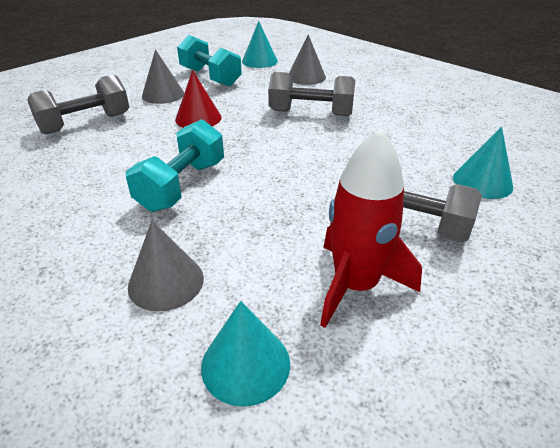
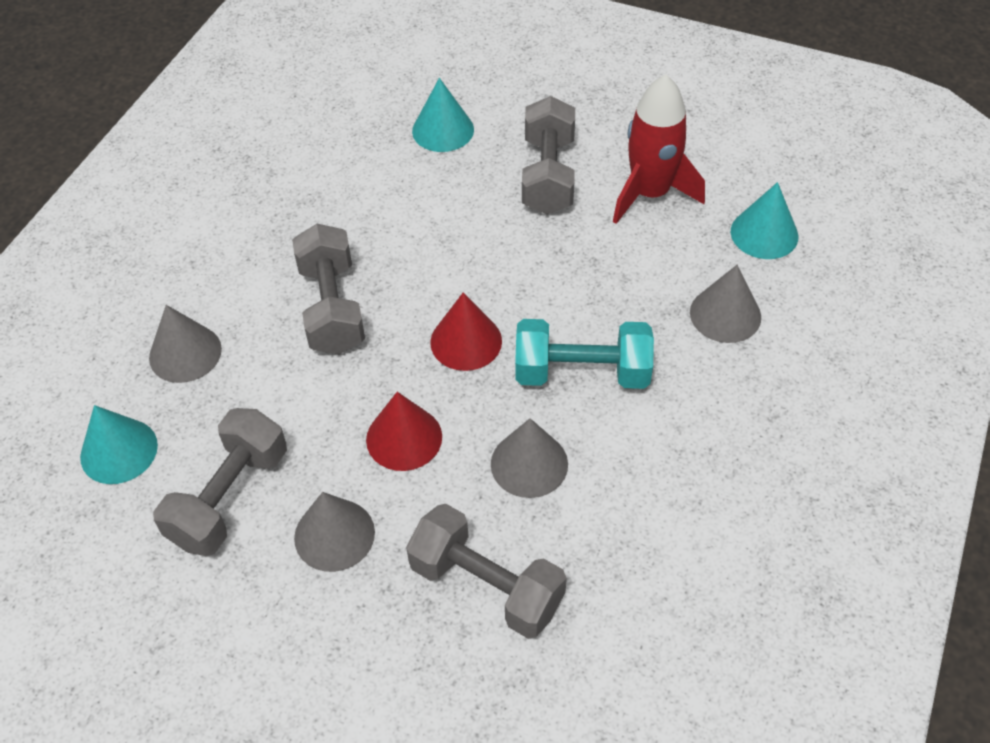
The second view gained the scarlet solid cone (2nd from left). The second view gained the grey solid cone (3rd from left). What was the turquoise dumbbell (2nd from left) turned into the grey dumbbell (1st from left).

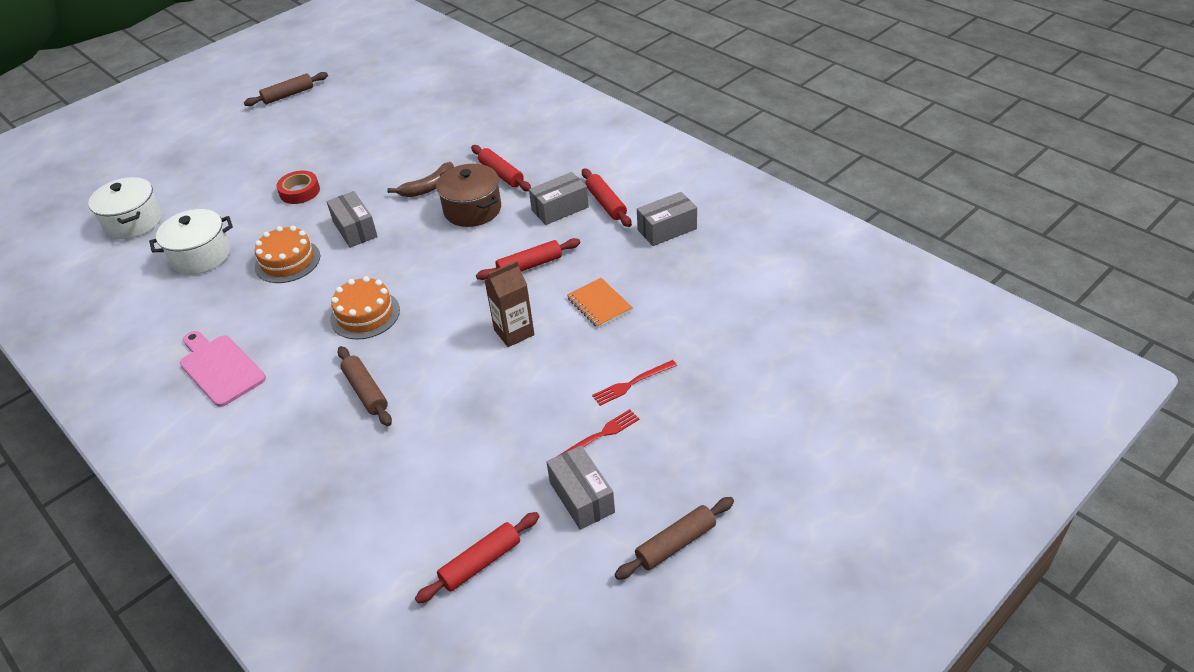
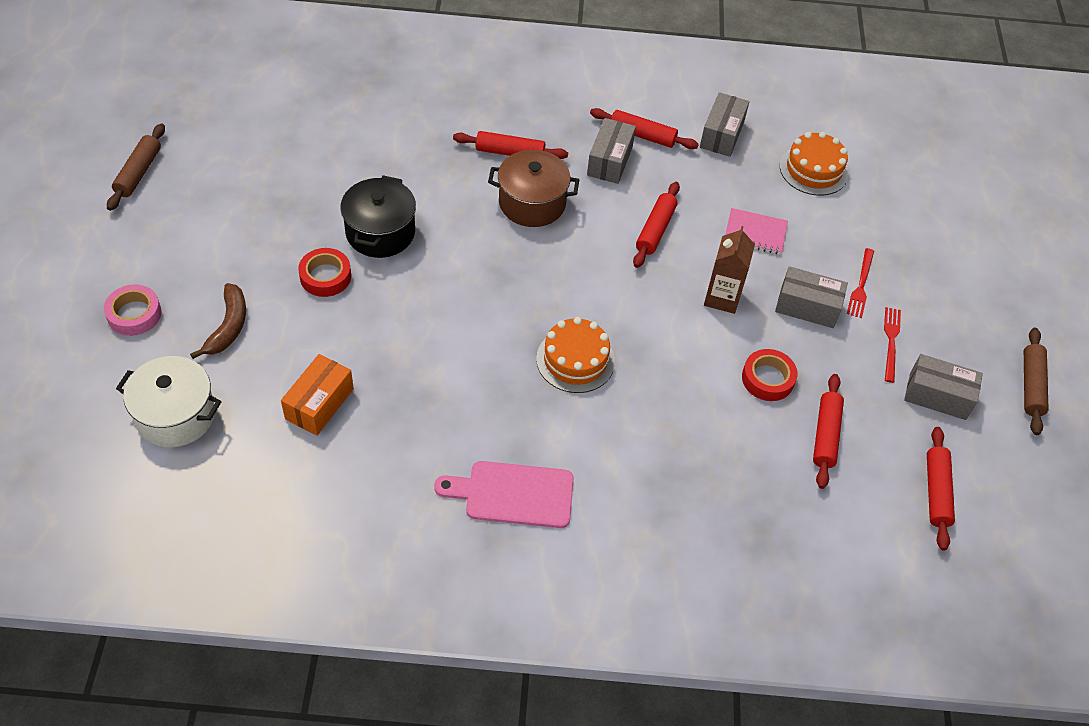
The second view lost the brown dough roller (2nd from left). The second view gained the pink roll of tape. The second view gained the black cooking pot. The second view gained the scarlet roll of tape (2nd from left). The second view gained the scarlet dough roller (4th from left). The bright orange layer cake (1st from left in the first image) ended up elsewhere. The grey package (1st from left in the first image) ended up elsewhere. The brown banana fruit ended up elsewhere. Where the pure white cooking pot (2nd from left) stood, the bright orange package came to stand. What was the bright orange notepad turned into the pink notepad.

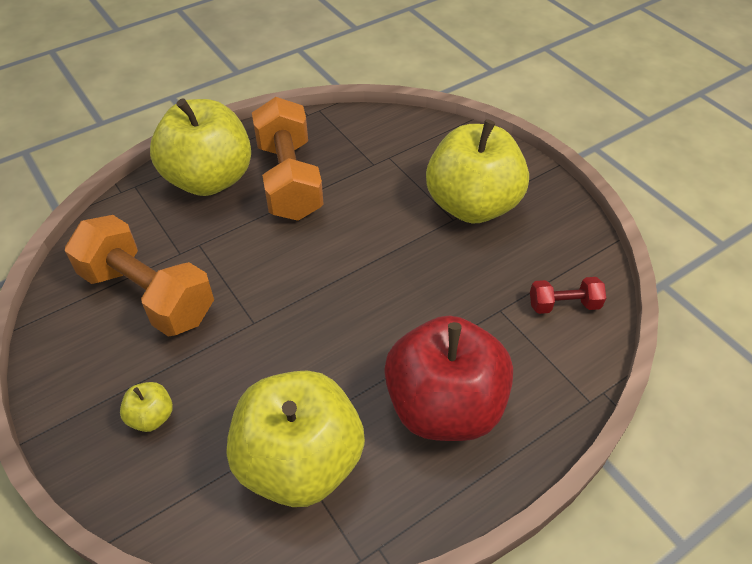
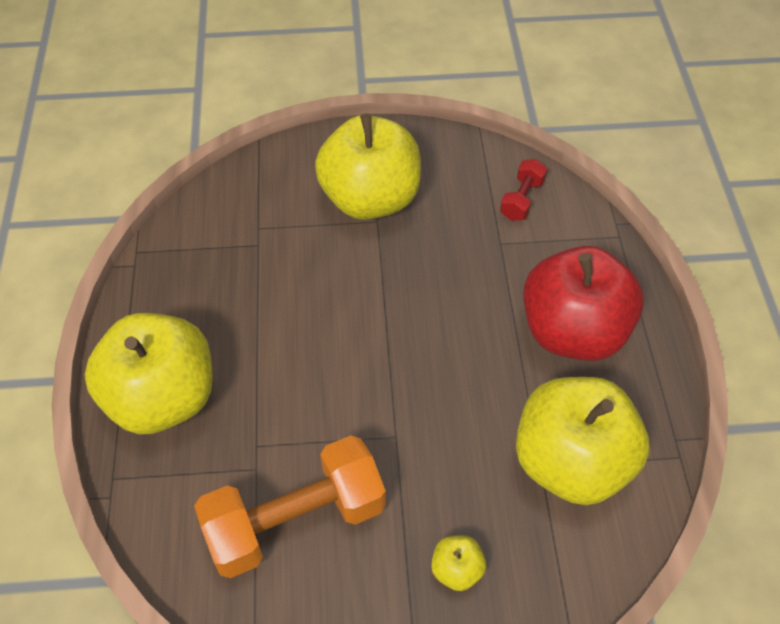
The second view lost the bright orange dumbbell (2nd from left).

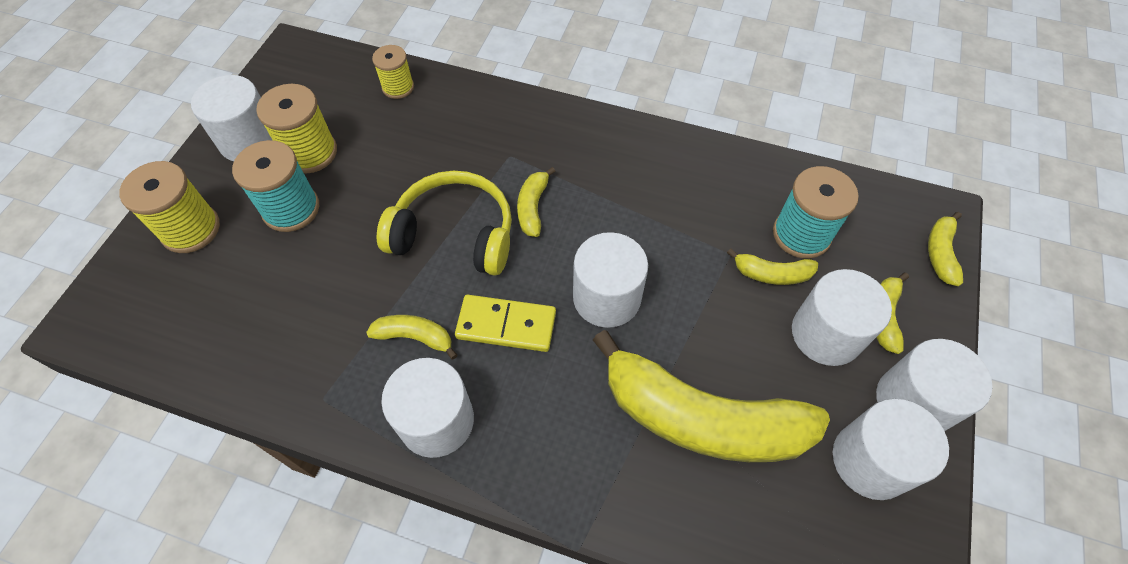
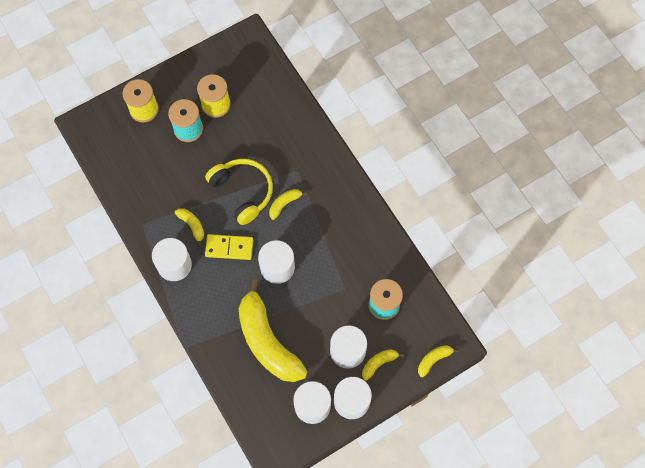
The second view lost the pure white solid cylinder (1st from left). The second view lost the golden spool (3rd from left). The second view lost the golden banana fruit (4th from left). The golden domino piece ended up facing another way, 45 degrees counterclockwise from before.

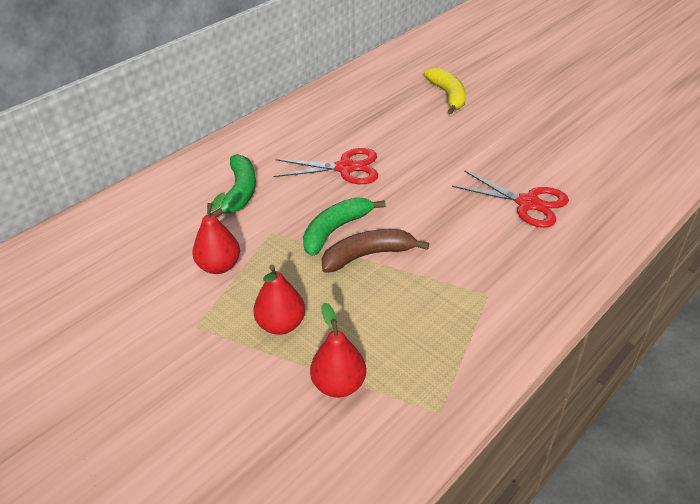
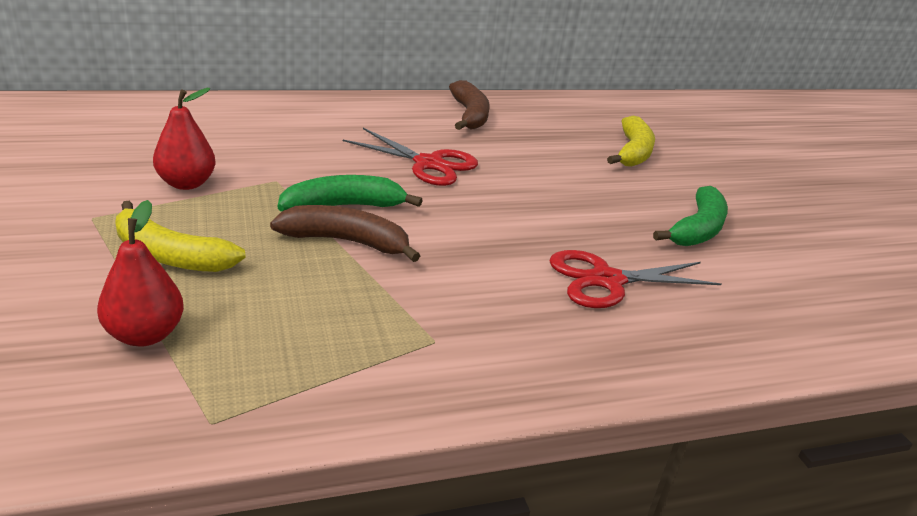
The second view gained the brown banana fruit (2nd from left). The green banana fruit (1st from left in the first image) ended up elsewhere. Where the scarlet pear (2nd from left) stood, the golden banana fruit (1st from left) came to stand. The scarlet scissors (2nd from left) ended up facing another way, 105 degrees clockwise from before.

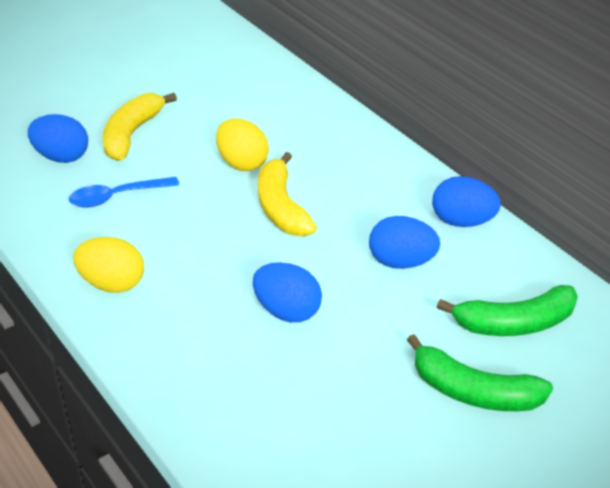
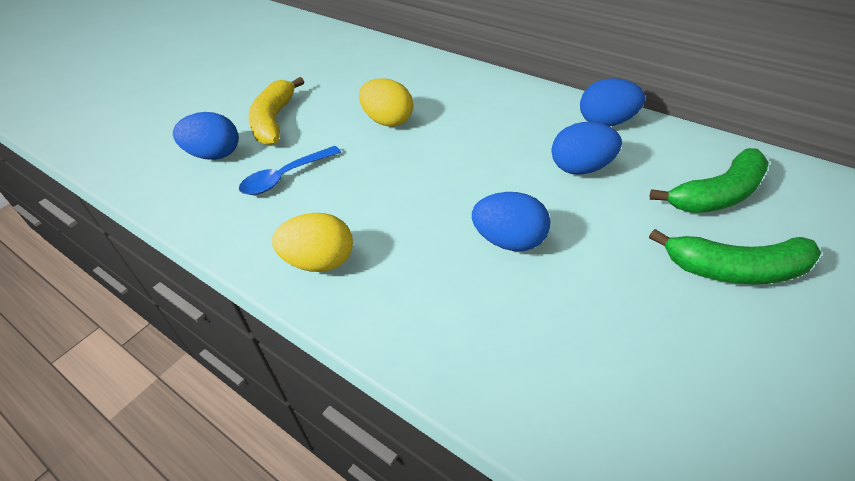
The second view lost the golden banana fruit (2nd from left).

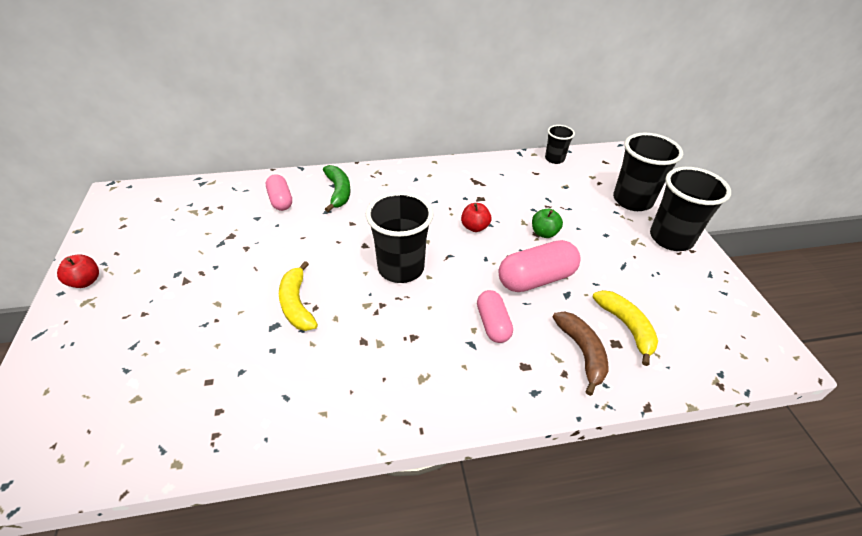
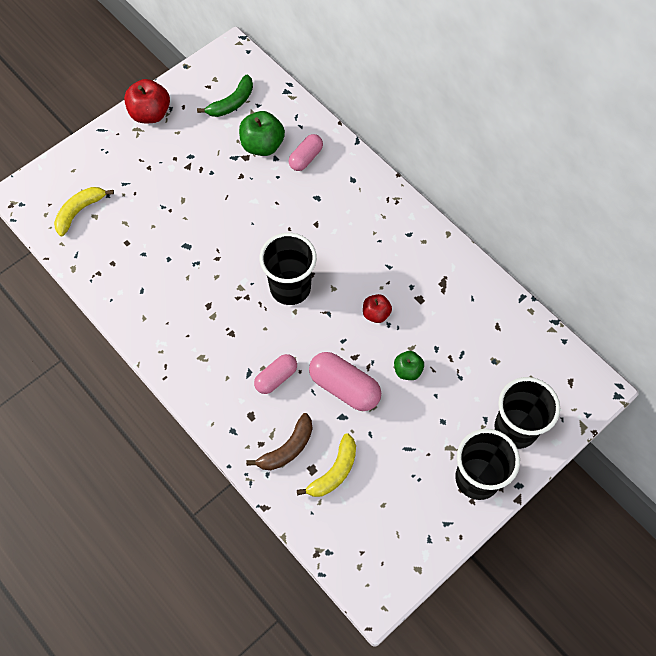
The second view lost the black cup (2nd from left). The second view gained the green toy apple (1st from left). The golden banana fruit (1st from left) ended up elsewhere. The green banana fruit ended up elsewhere. The size of the scarlet toy apple (1st from left) changed by a factor of 1.69.

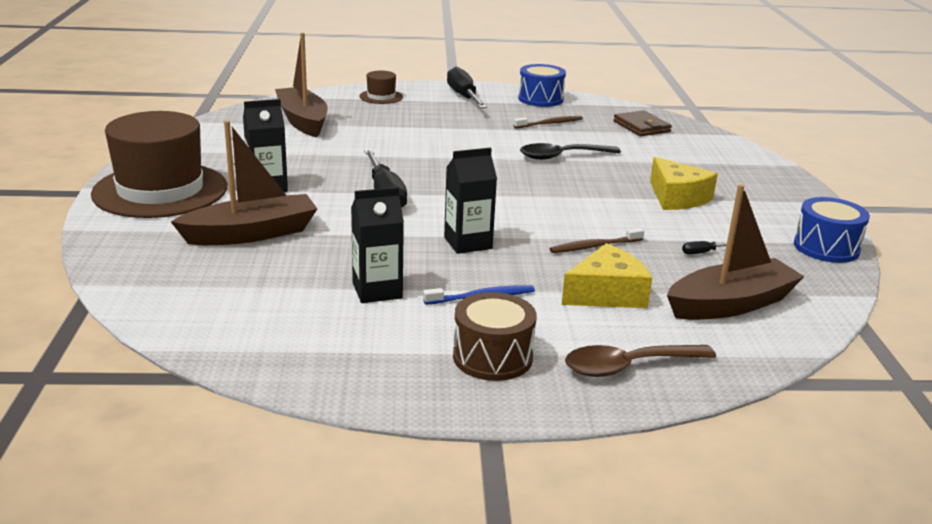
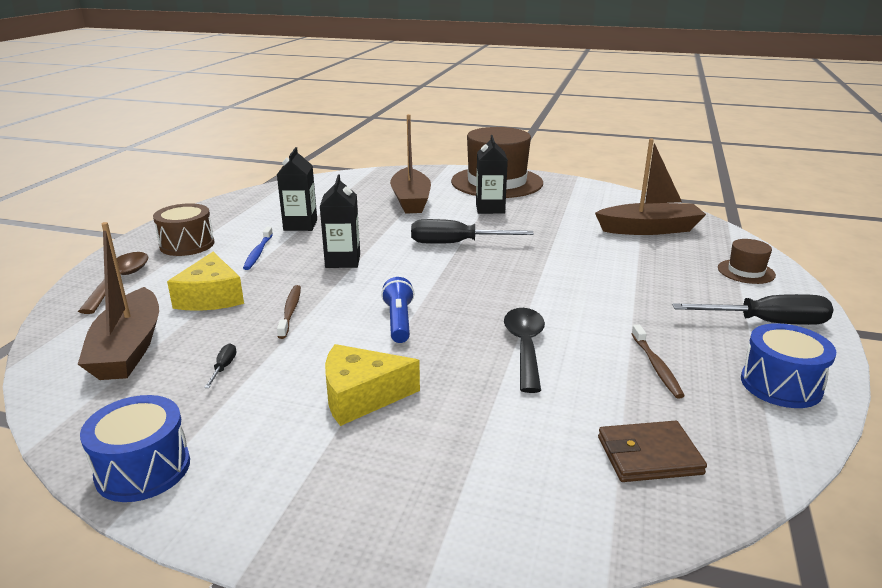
The second view gained the royal blue flashlight.

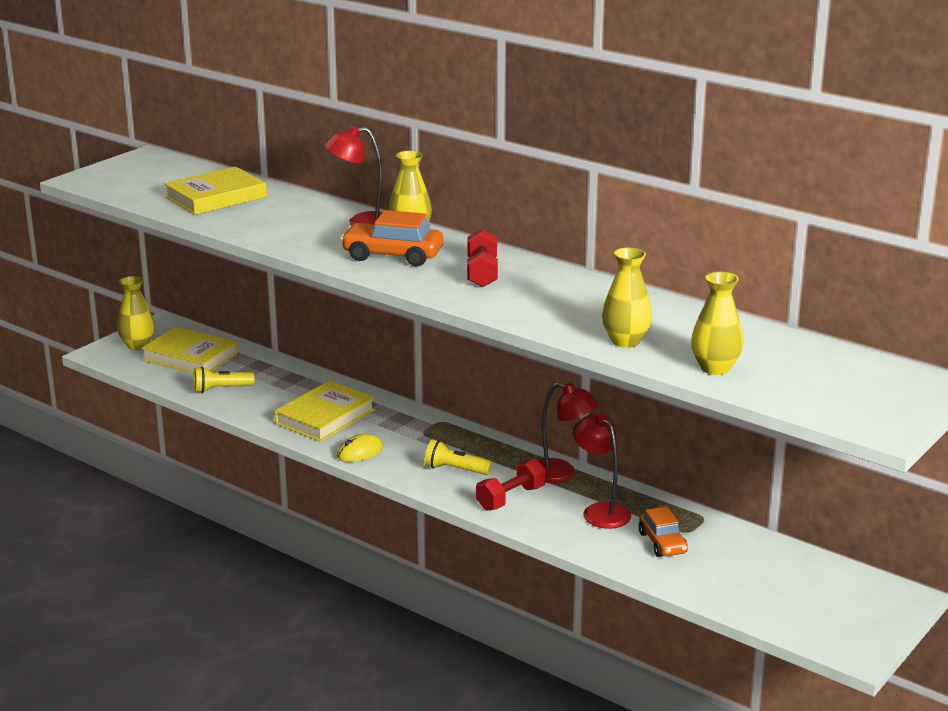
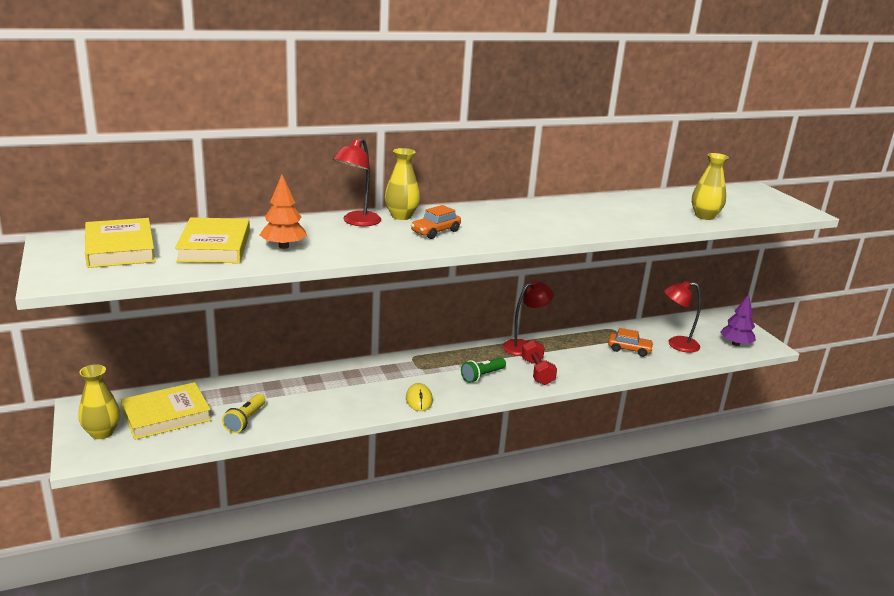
The second view lost the scarlet dumbbell (1st from left). The second view lost the golden flower vase (3rd from left). The second view gained the bright orange tree. The second view gained the purple tree. The golden book (3rd from left in the first image) ended up elsewhere. The scarlet desk lamp (3rd from left) ended up elsewhere. What was the golden flashlight (2nd from left) turned into the green flashlight. The size of the bright orange automobile (1st from left) changed by a factor of 0.66.

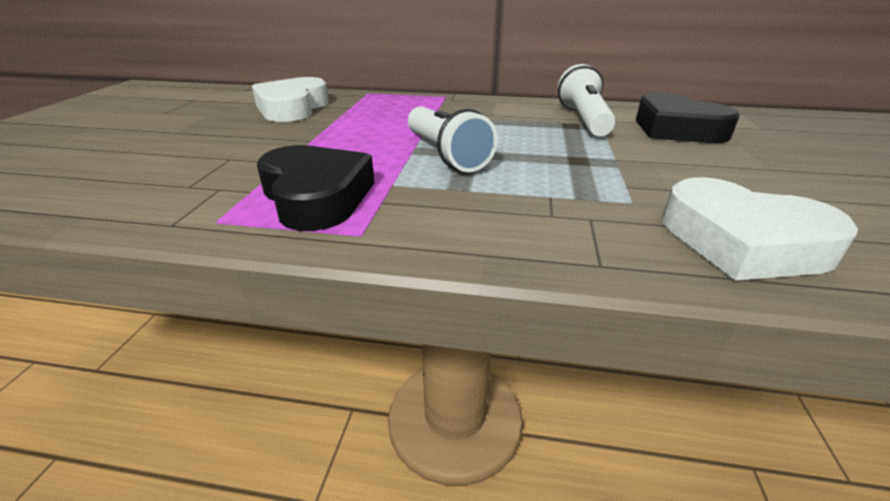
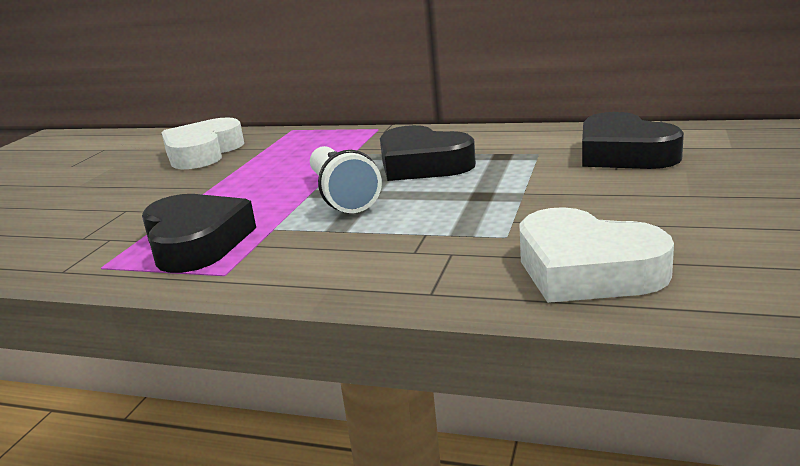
The second view lost the pure white flashlight (2nd from left). The second view gained the black heart shape (2nd from left).

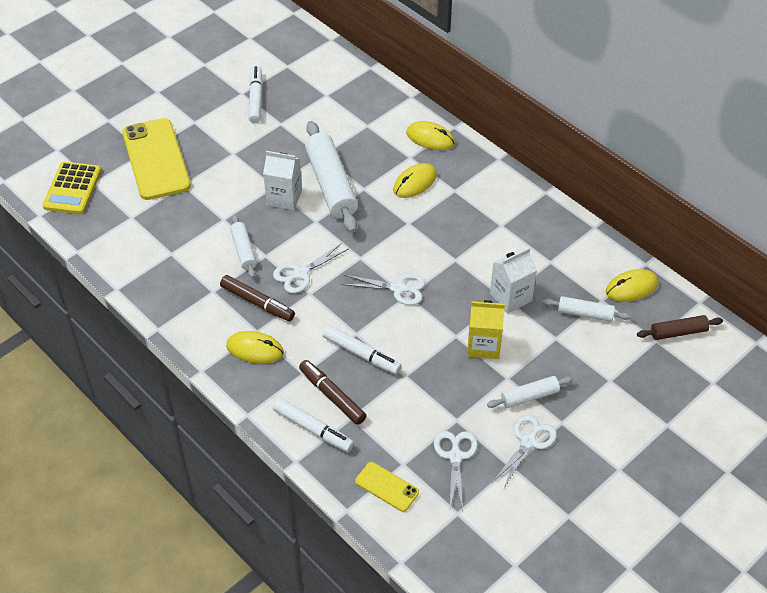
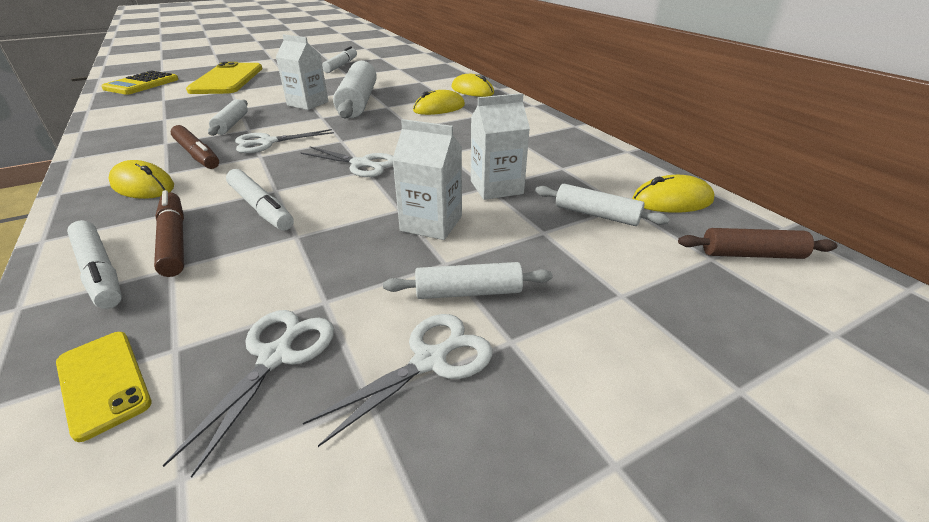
What was the golden juice carton turned into the pure white juice carton (2nd from left).

